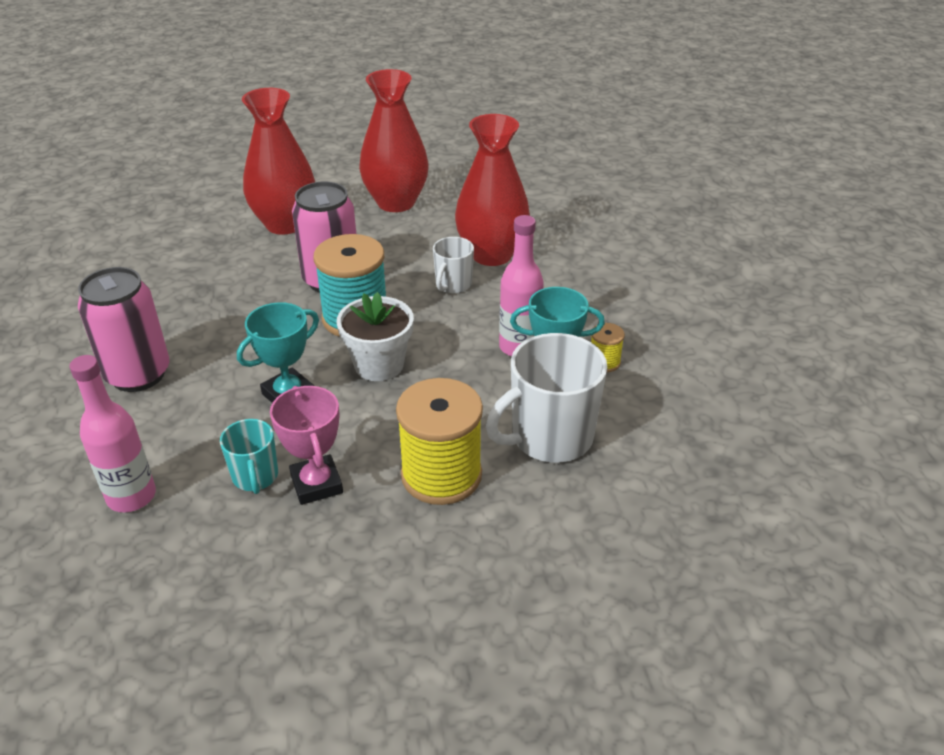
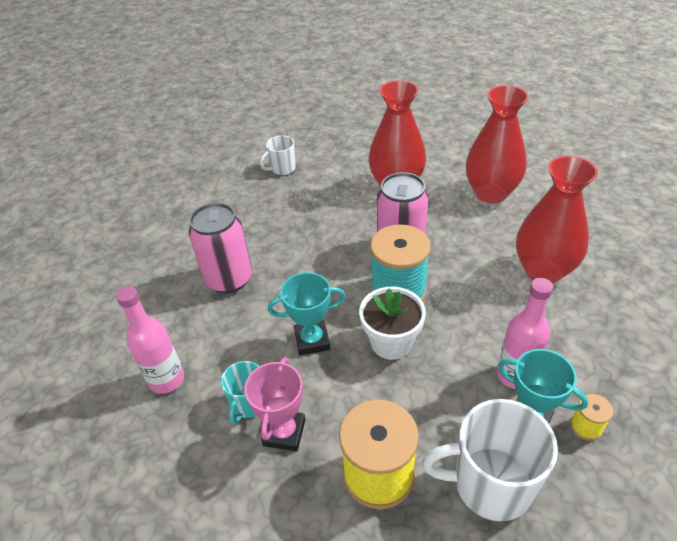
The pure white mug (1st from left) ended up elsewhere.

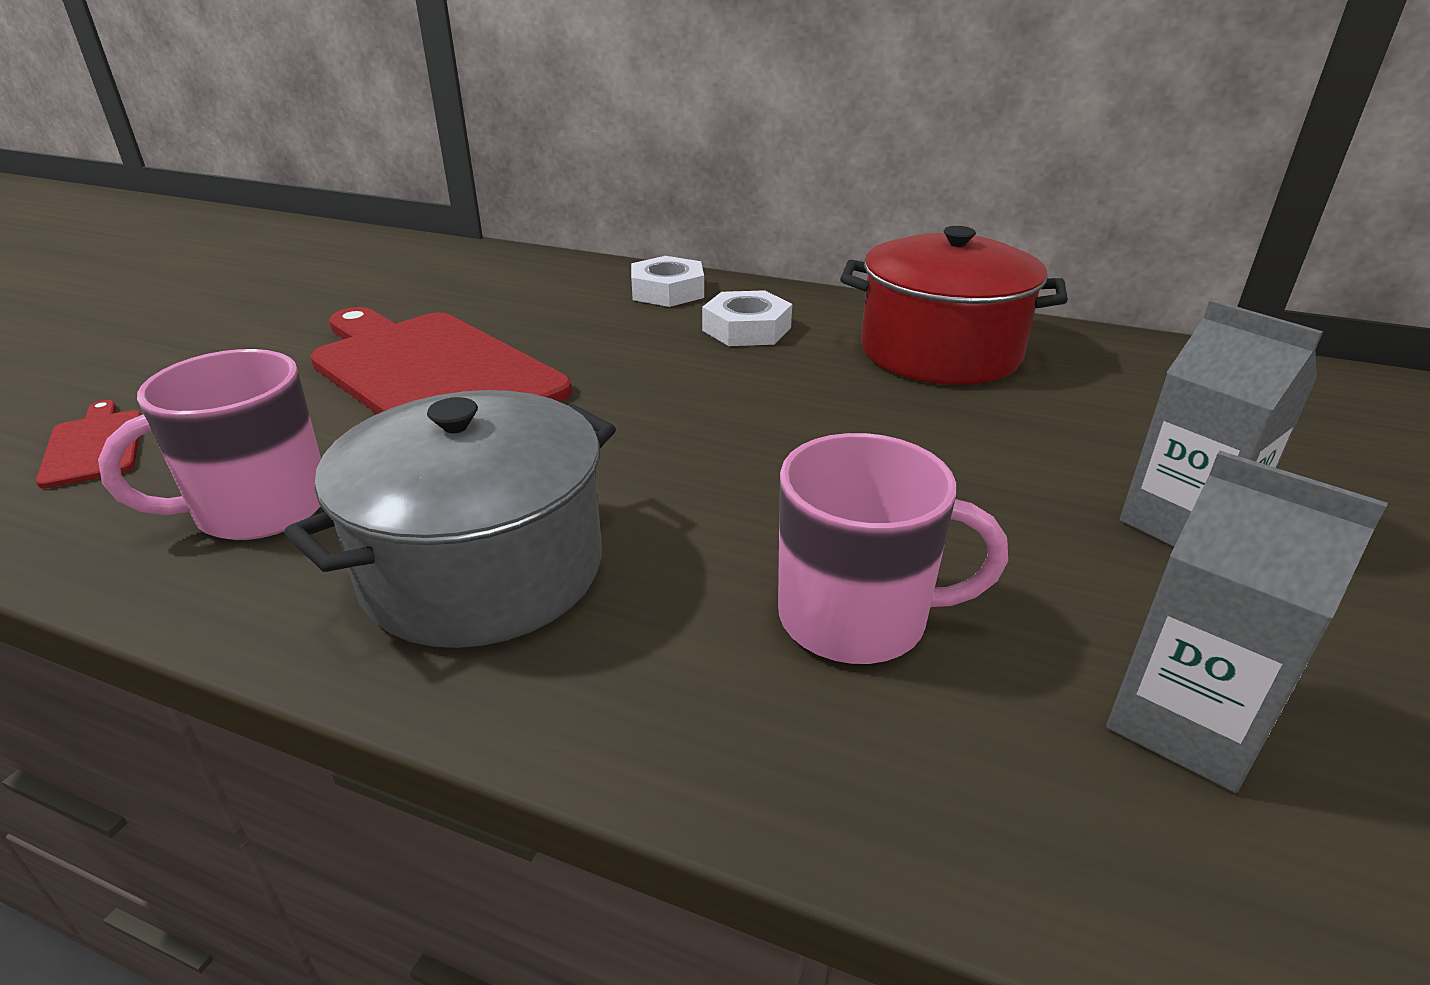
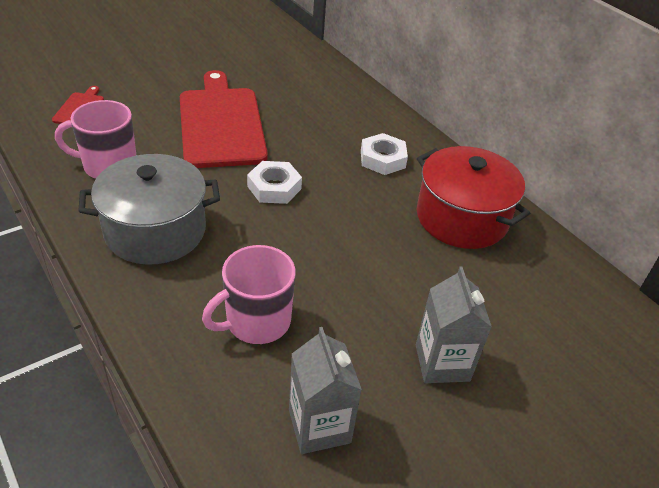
The pure white hex nut (1st from left) ended up elsewhere. The pink mug (2nd from left) ended up facing another way, 105 degrees clockwise from before.

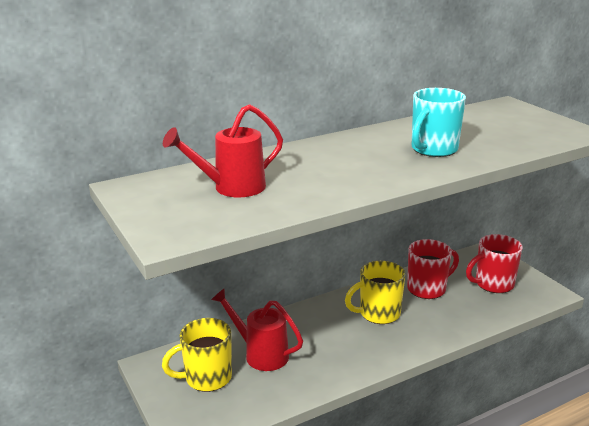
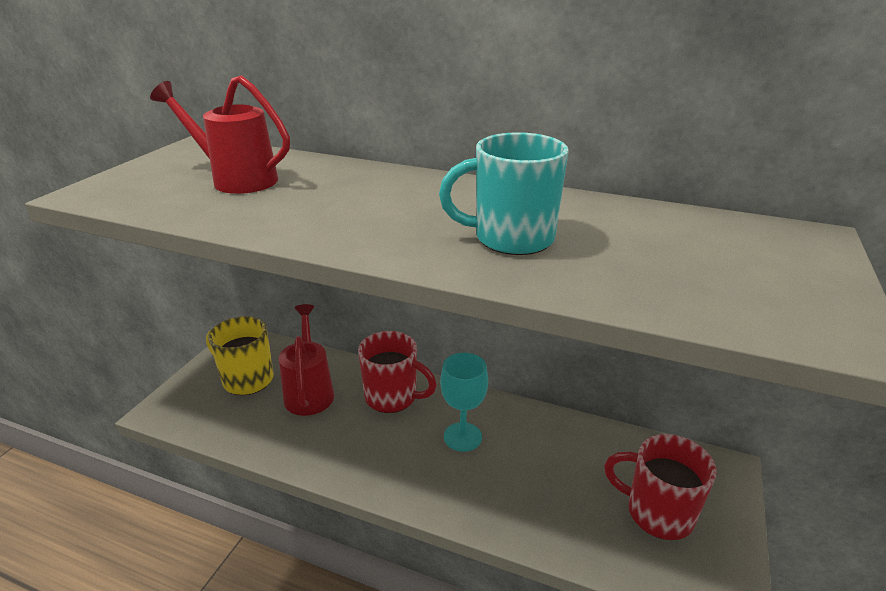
The scarlet mug (1st from left) ended up elsewhere. Where the golden mug (2nd from left) stood, the turquoise goblet came to stand.

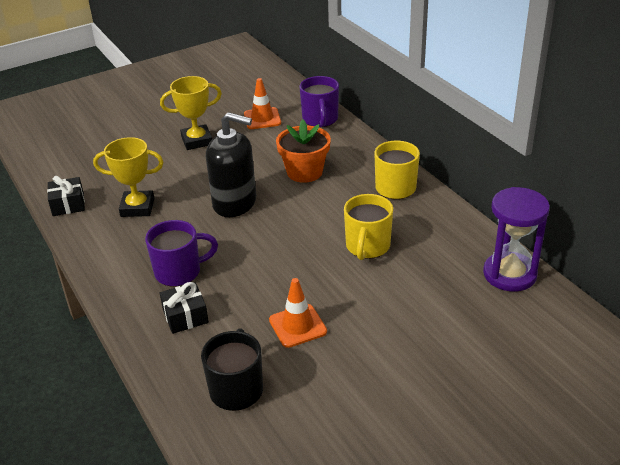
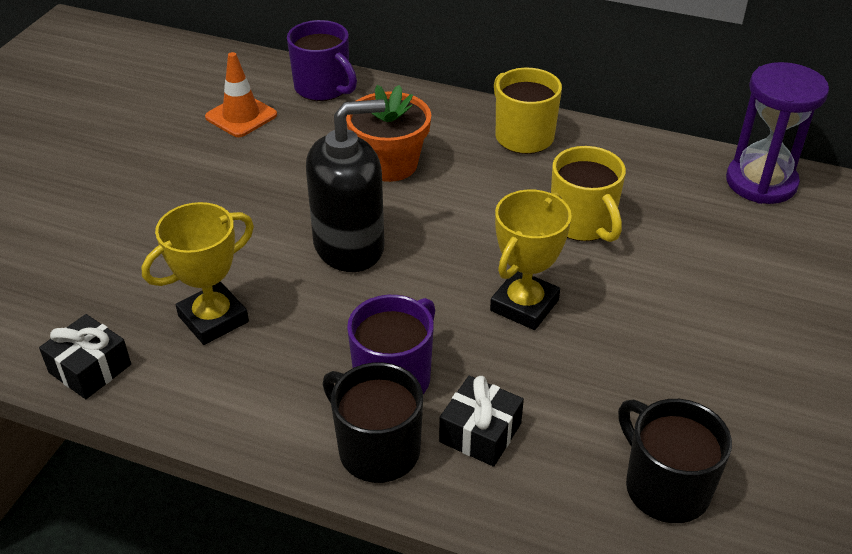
The second view lost the bright orange traffic cone (2nd from left). The second view gained the black mug (1st from left). The golden prize cup (2nd from left) ended up elsewhere.

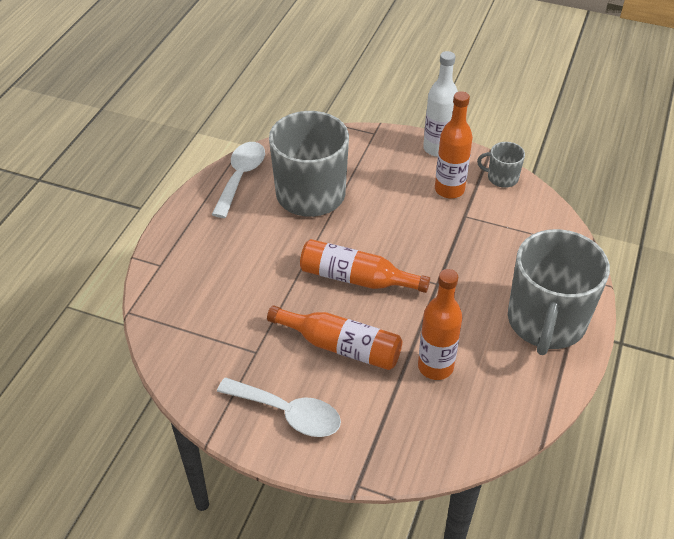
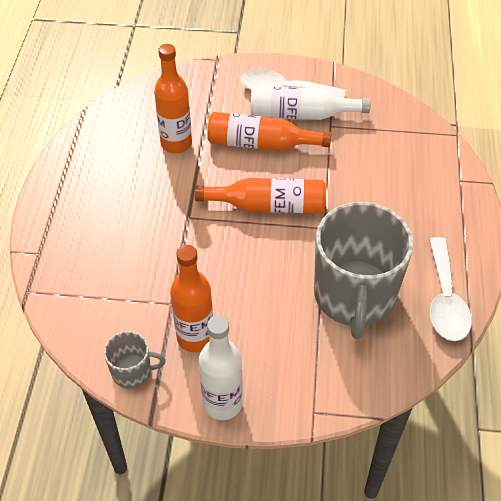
The second view lost the grey mug (3rd from left). The second view gained the pure white bottle (2nd from left).

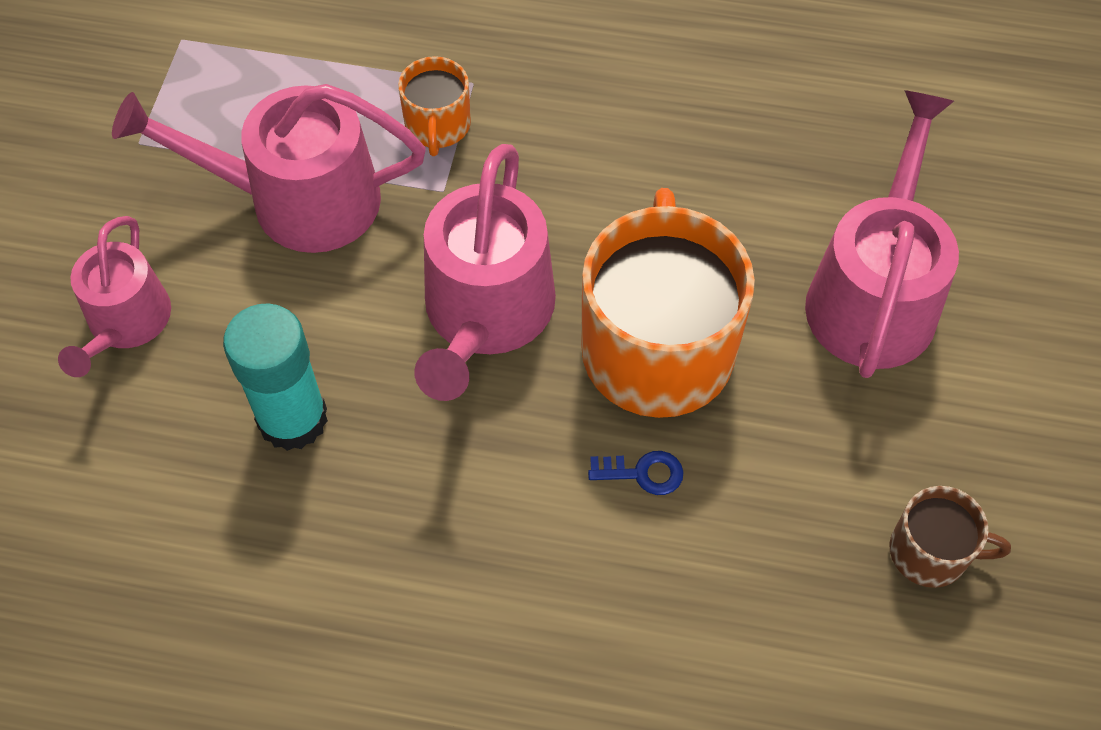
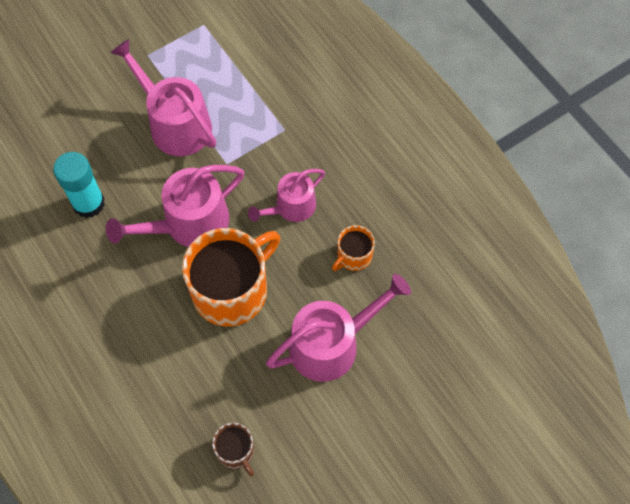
The second view lost the royal blue door key. The pink watering can (1st from left in the first image) ended up elsewhere. The bright orange mug (1st from left in the first image) ended up elsewhere.

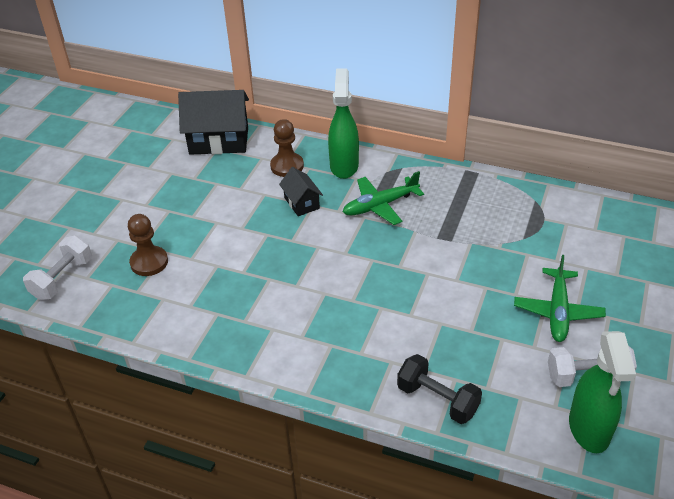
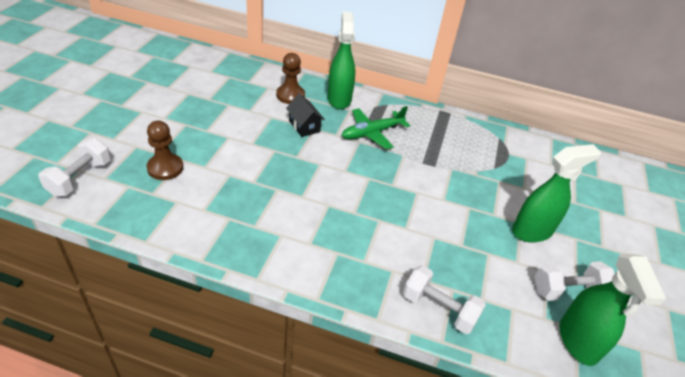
The second view lost the black house (1st from left). Where the green aeroplane (2nd from left) stood, the green spray bottle (2nd from left) came to stand. What was the black dumbbell turned into the pure white dumbbell (2nd from left).

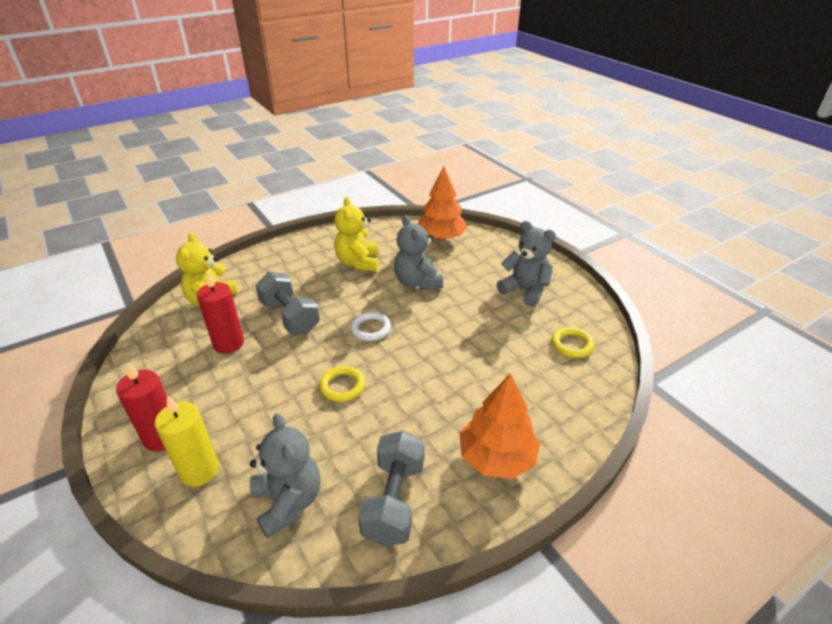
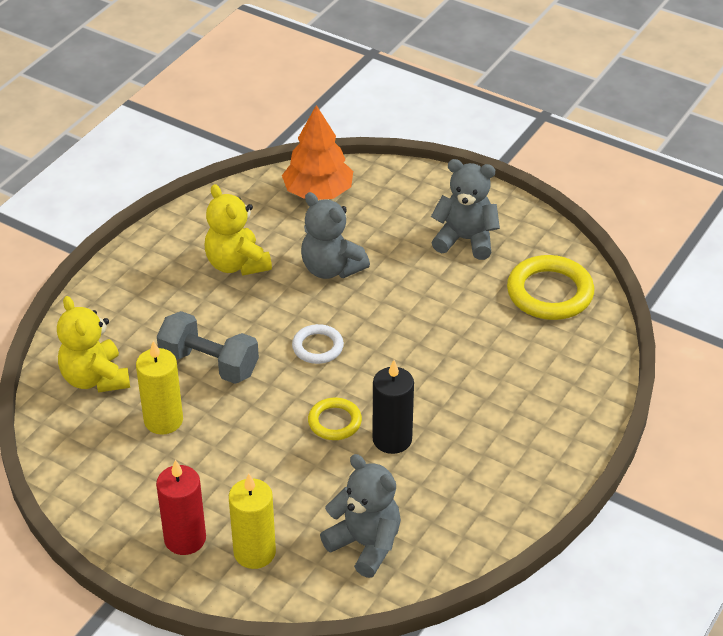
The second view lost the grey dumbbell (2nd from left). The second view lost the bright orange tree (2nd from left). The second view gained the black wax candle. What was the scarlet wax candle (2nd from left) turned into the golden wax candle (1st from left). The size of the golden torus (2nd from left) changed by a factor of 1.75.

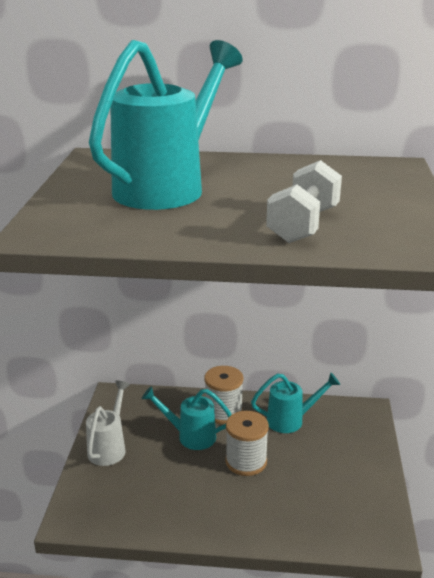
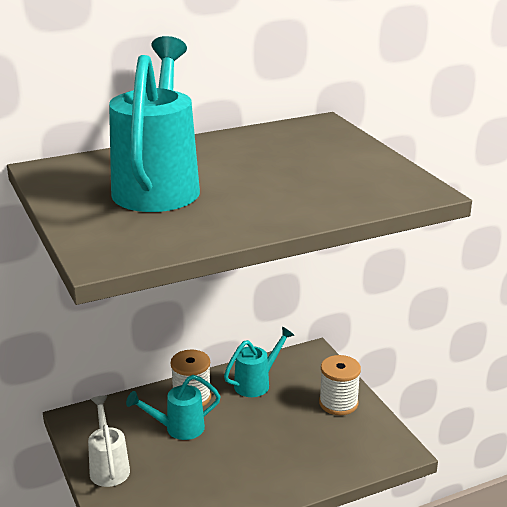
The second view lost the pure white dumbbell. The pure white spool (2nd from left) ended up elsewhere.

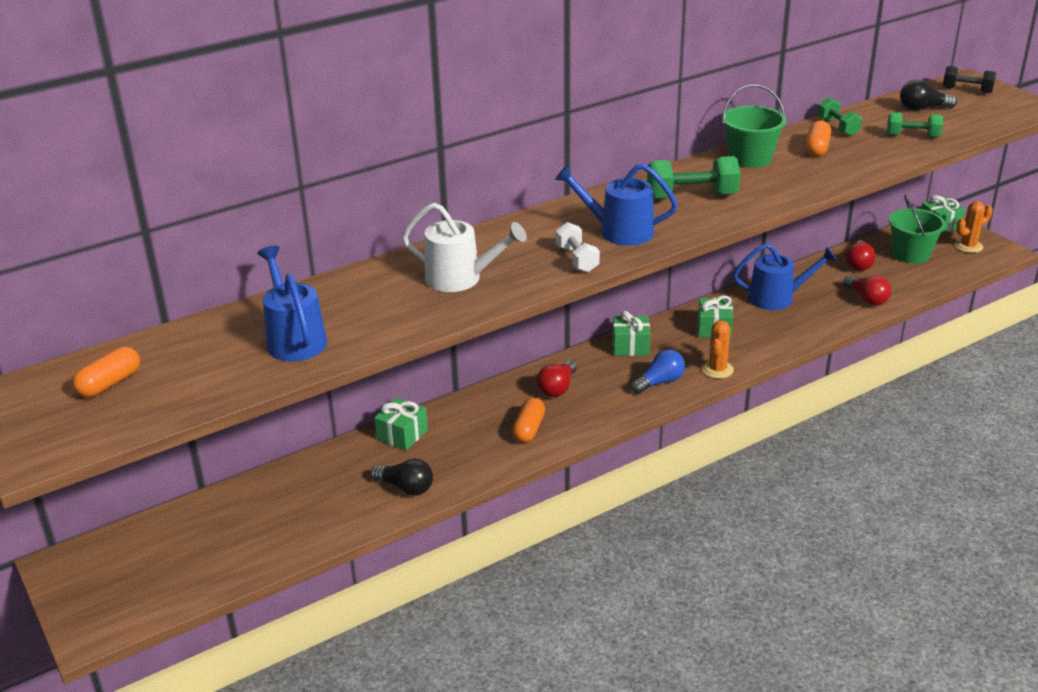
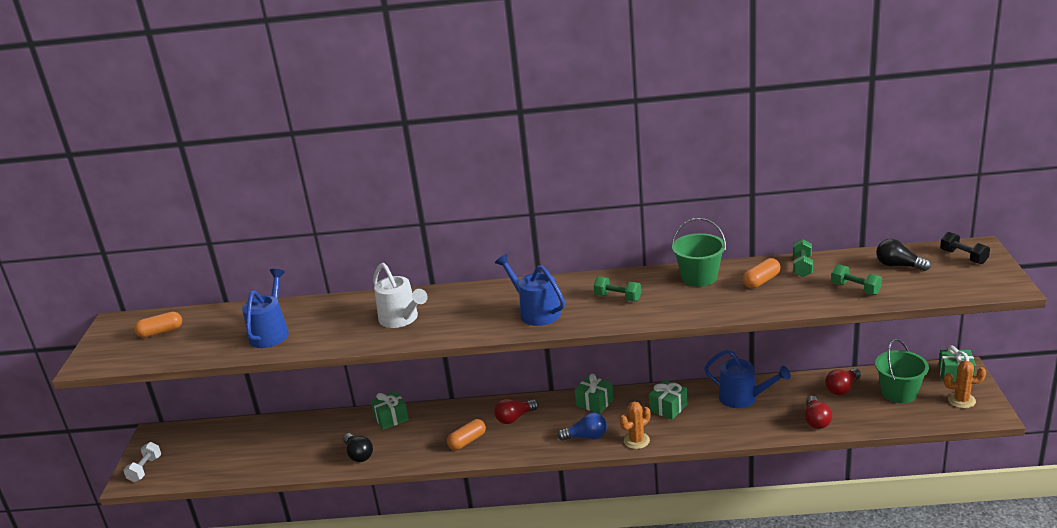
The pure white dumbbell ended up elsewhere. The size of the green dumbbell (1st from left) changed by a factor of 0.64.

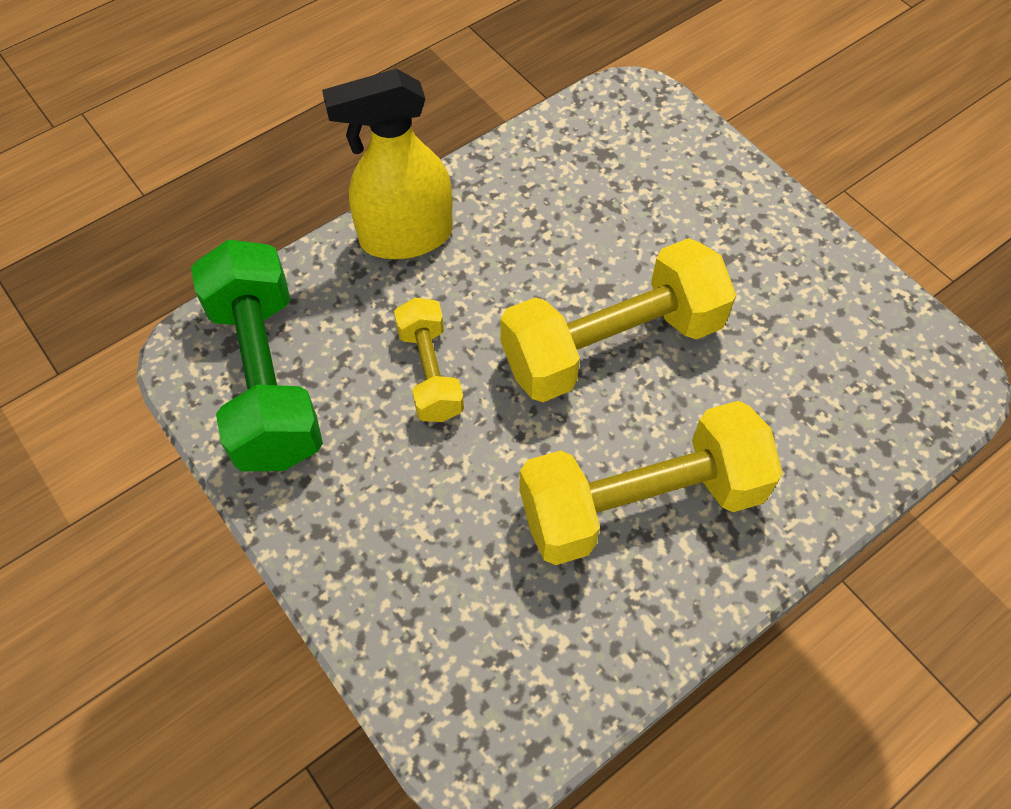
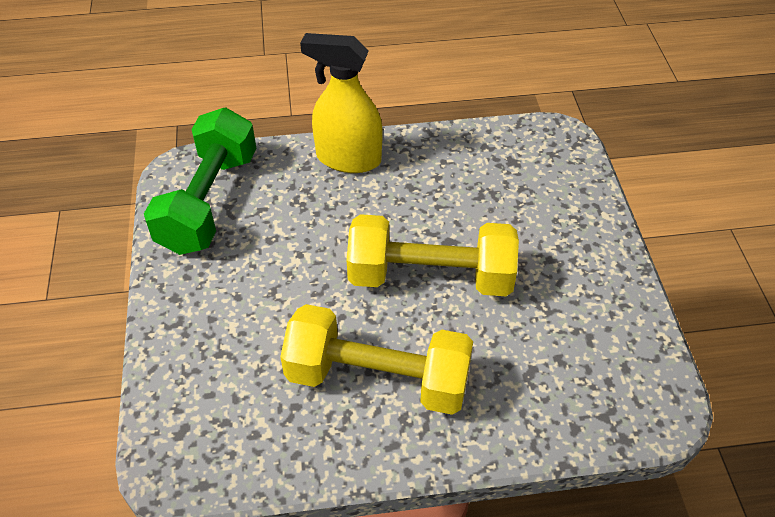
The second view lost the golden dumbbell (1st from left).

